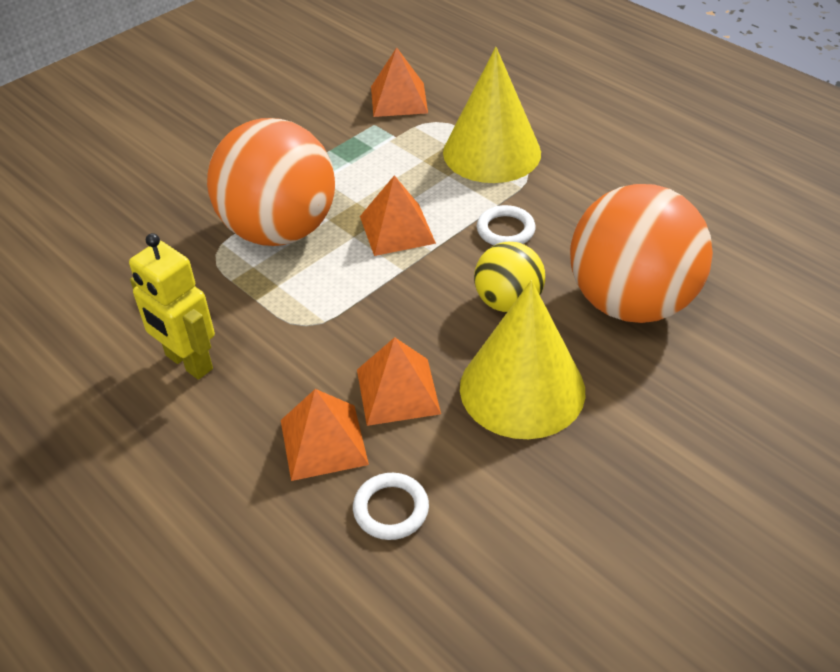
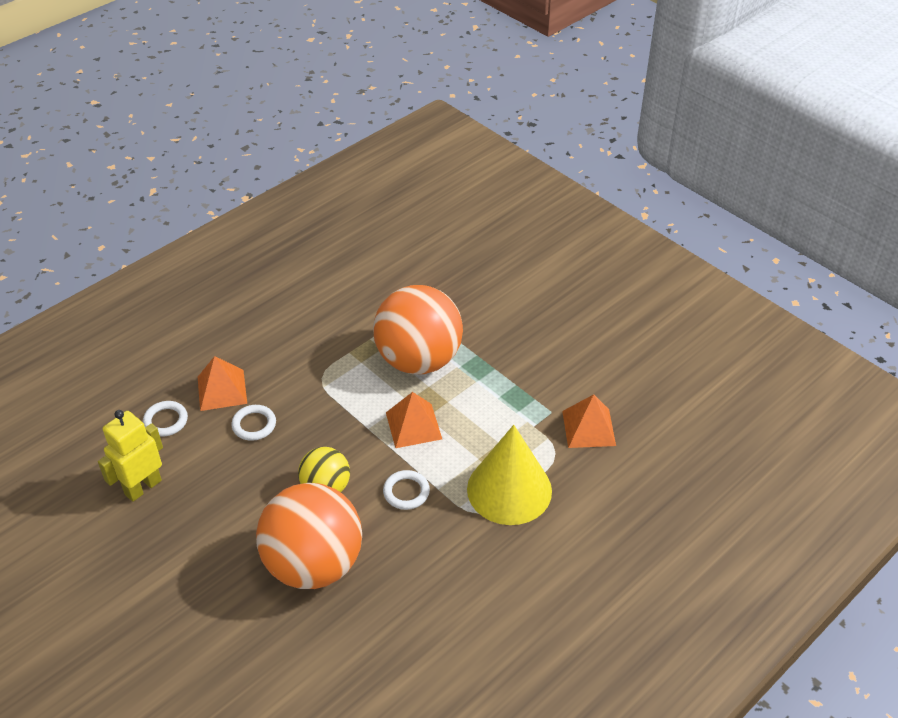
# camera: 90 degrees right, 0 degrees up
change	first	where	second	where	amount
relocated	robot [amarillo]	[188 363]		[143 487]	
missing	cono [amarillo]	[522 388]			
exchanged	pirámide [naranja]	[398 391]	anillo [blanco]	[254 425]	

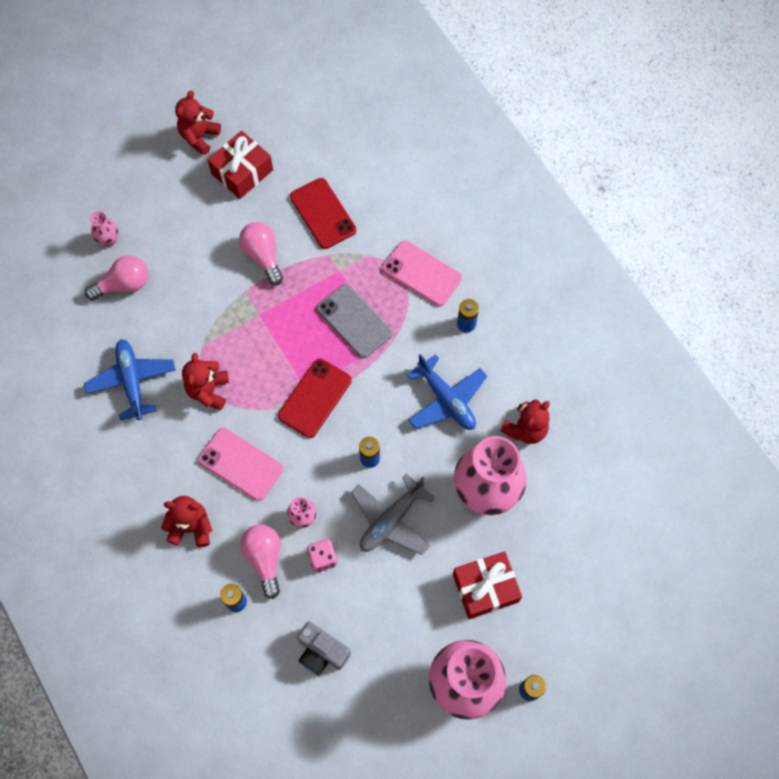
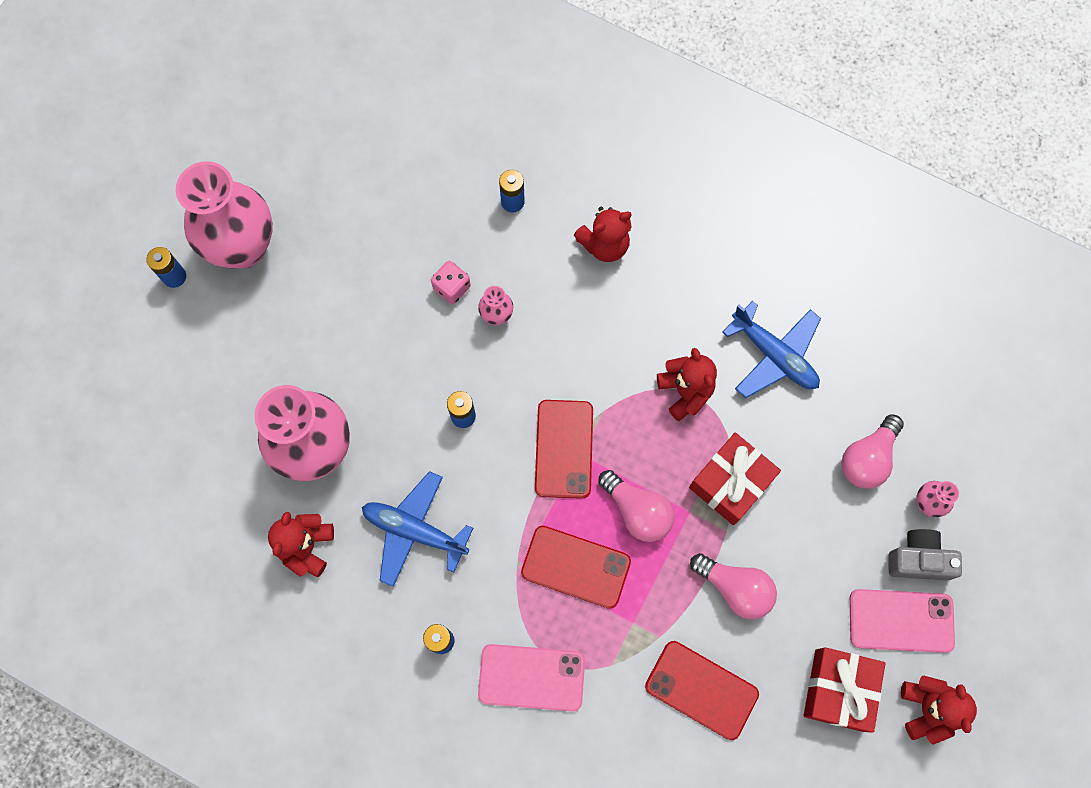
# camera: 150 degrees right, 5 degrees up
change	first	where	second	where	amount
colour	móvil [gris]	[354 321]	móvil [rojo]	[575 567]	
relocated	móvil [rosa]	[241 464]		[901 621]	
missing	avión [gris]	[391 520]			
relocated	bombilla [rosa]	[264 559]		[637 511]	
relocated	regalo [rojo]	[485 588]		[731 482]	
relocated	cámara [gris]	[321 652]		[918 559]	

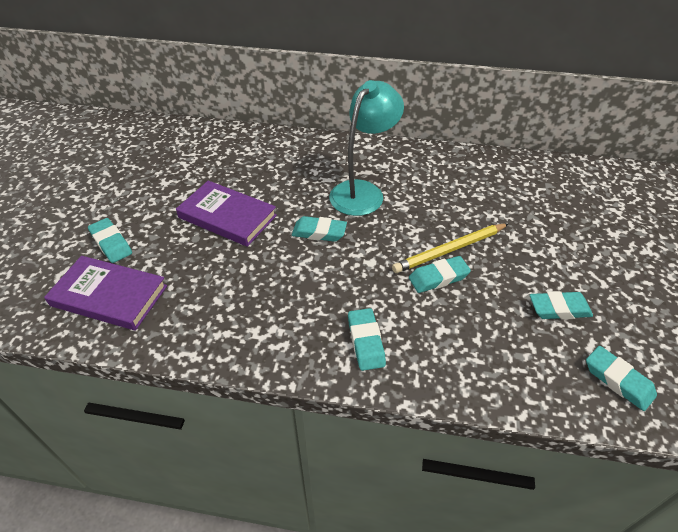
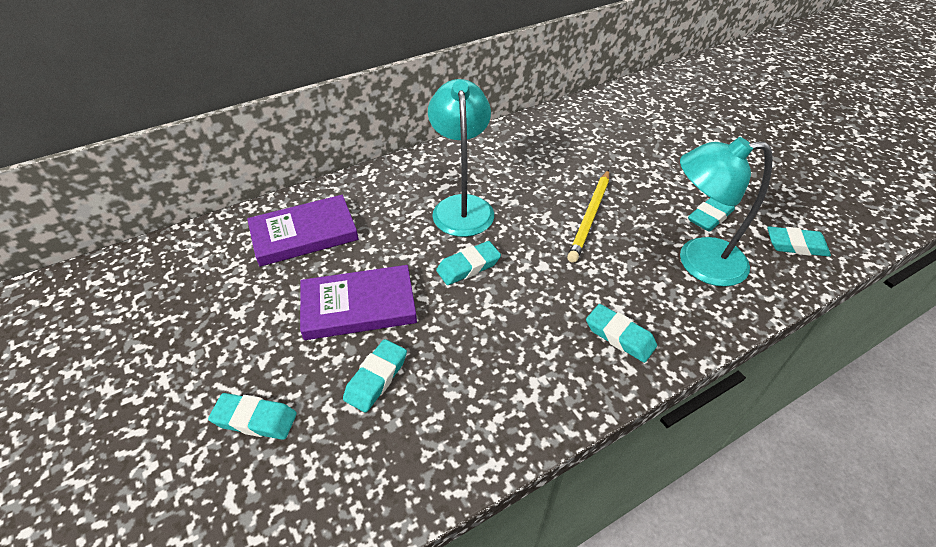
# camera: 40 degrees left, 0 degrees up
change	first	where	second	where	amount
relocated	libro [morado]	[109 295]		[304 234]	
relocated	goma de borrar [turquesa]	[438 277]		[376 378]	
appeared			lámpara [turquesa]	[698 262]	

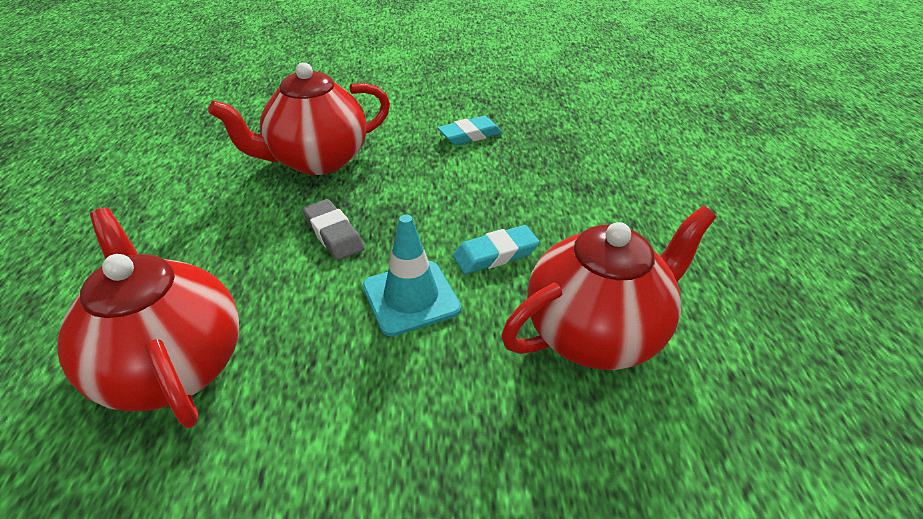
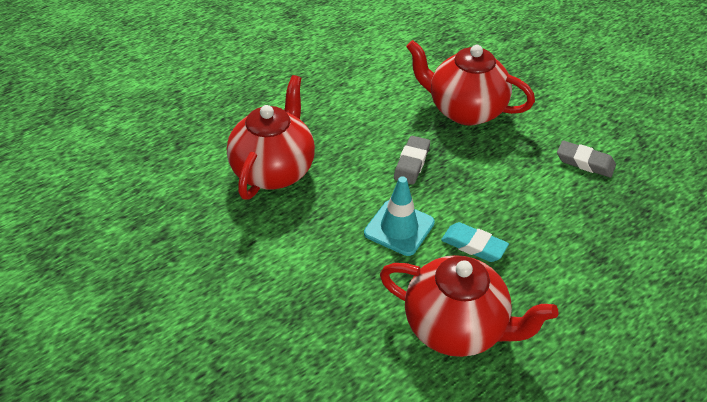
# camera: 55 degrees right, 5 degrees up
change	first	where	second	where	amount
colour	goma de borrar [turquesa]	[470 135]	goma de borrar [gris]	[585 162]	

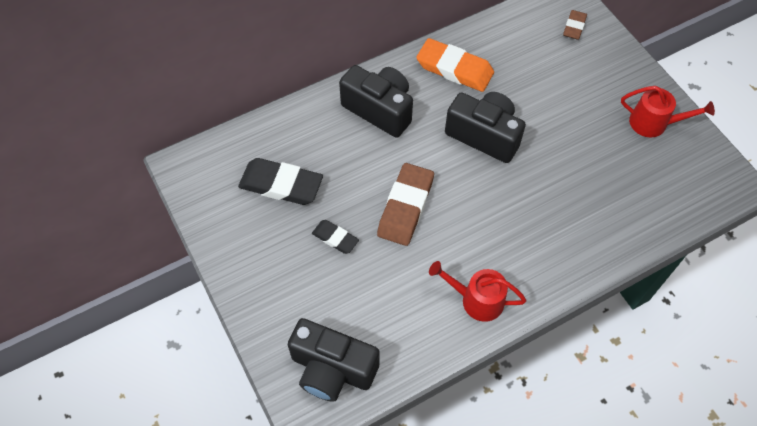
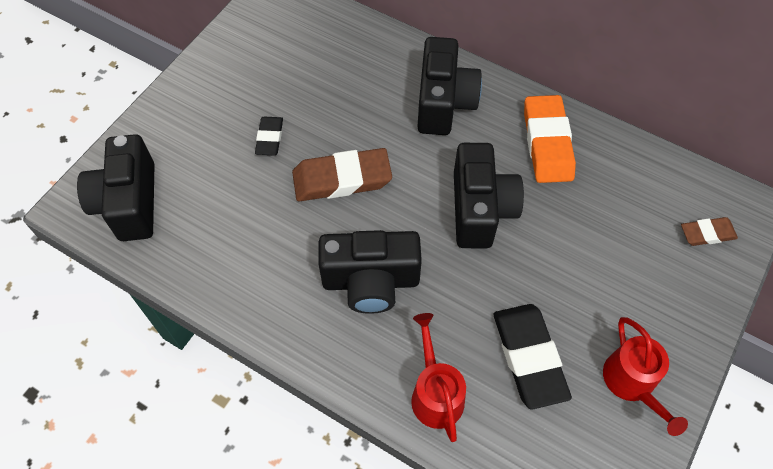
# camera: 60 degrees right, 0 degrees up
change	first	where	second	where	amount
relocated	goma de borrar [negro]	[281 185]		[529 357]	
relocated	regadera [rojo]	[477 300]		[435 393]	
appeared			cámara [negro]	[371 281]	

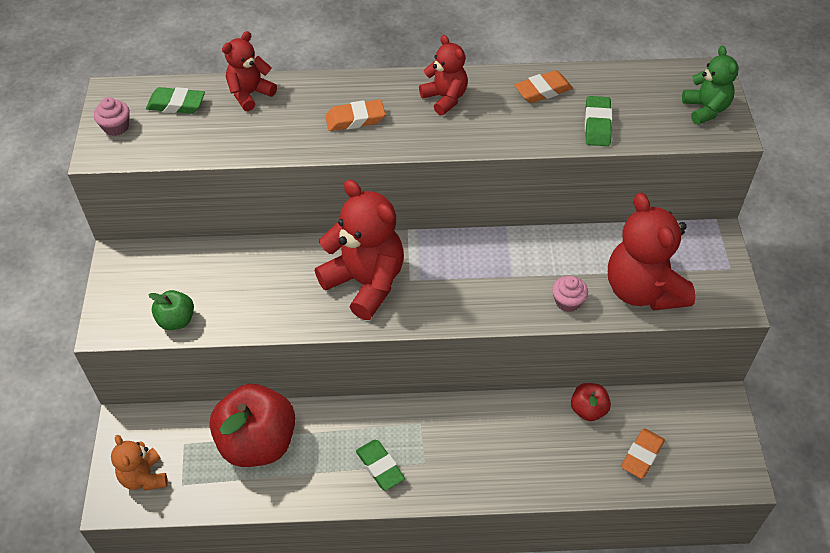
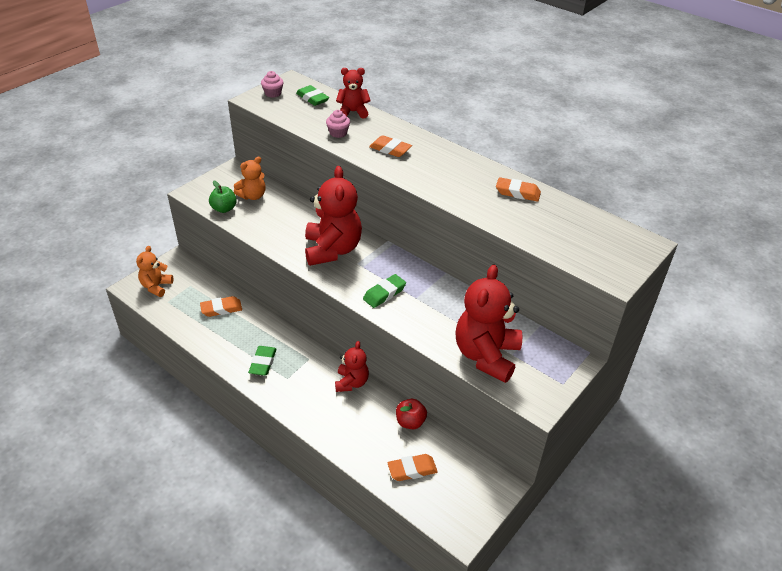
# camera: 40 degrees right, 10 degrees down
change	first	where	second	where	amount
relocated	osito [rojo]	[445 98]		[351 382]	
missing	osito [verde]	[705 109]			
relocated	goma de borrar [verde]	[597 125]		[384 294]	
relocated	magdalena [rosa]	[568 302]		[338 133]	
exchanged	manzana [rojo]	[258 443]	goma de borrar [naranja]	[221 309]	
appeared			osito [naranja]	[252 196]	

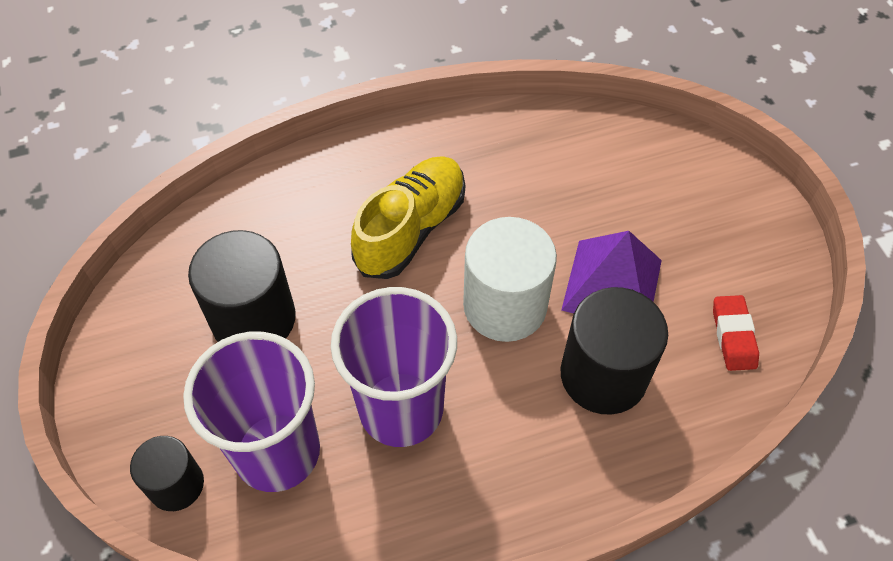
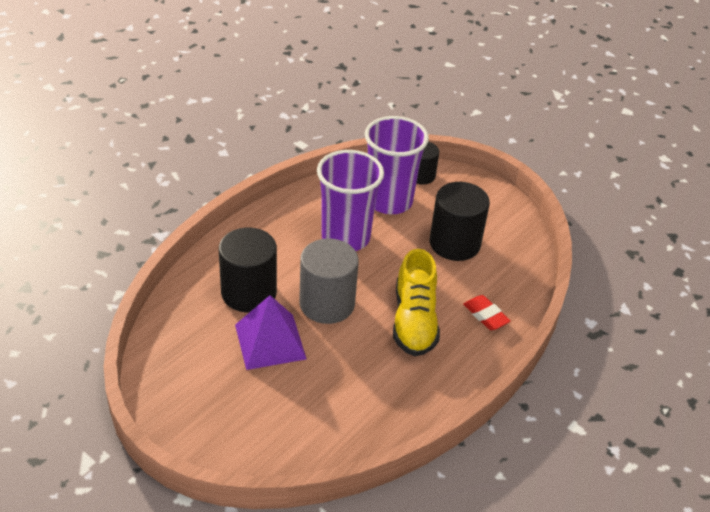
# camera: 145 degrees right, 15 degrees down
change	first	where	second	where	amount
colour	cilindro [blanco]	[505 306]	cilindro [gris]	[327 304]	
relocated	goma de borrar [rojo]	[733 336]		[485 315]	

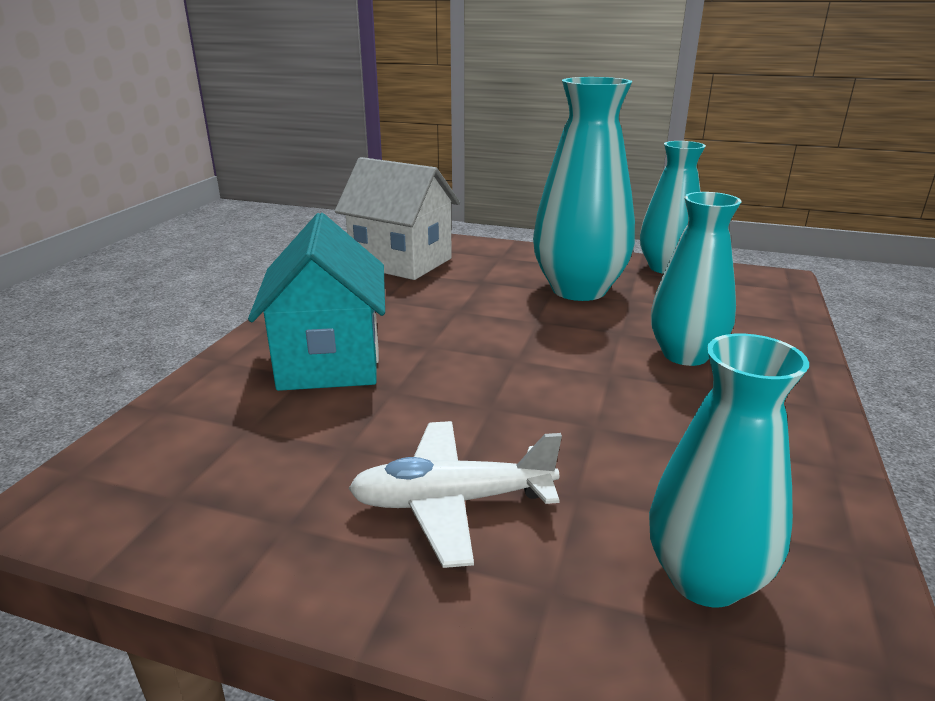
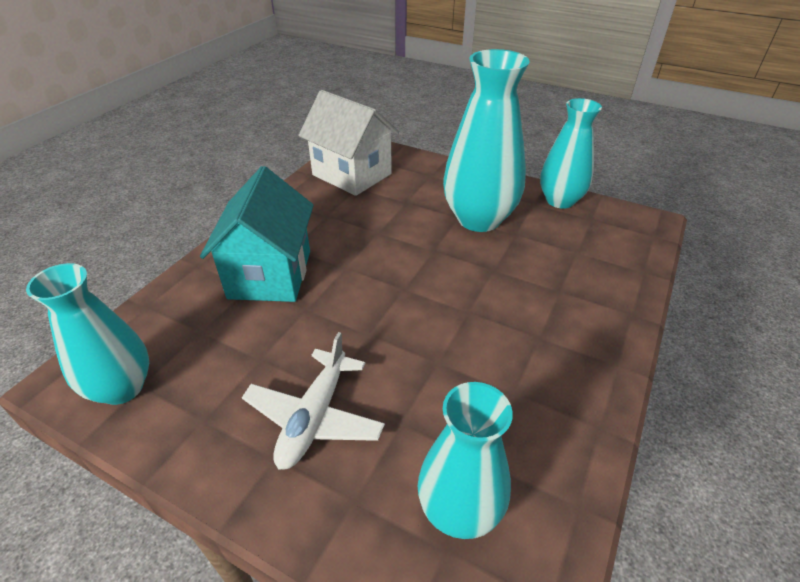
# camera: 10 degrees right, 15 degrees up
change	first	where	second	where	amount
relocated	florero [turquesa]	[685 355]		[122 388]	
spun	avión [blanco]	[452 502]		[314 417]	75 degrees counterclockwise

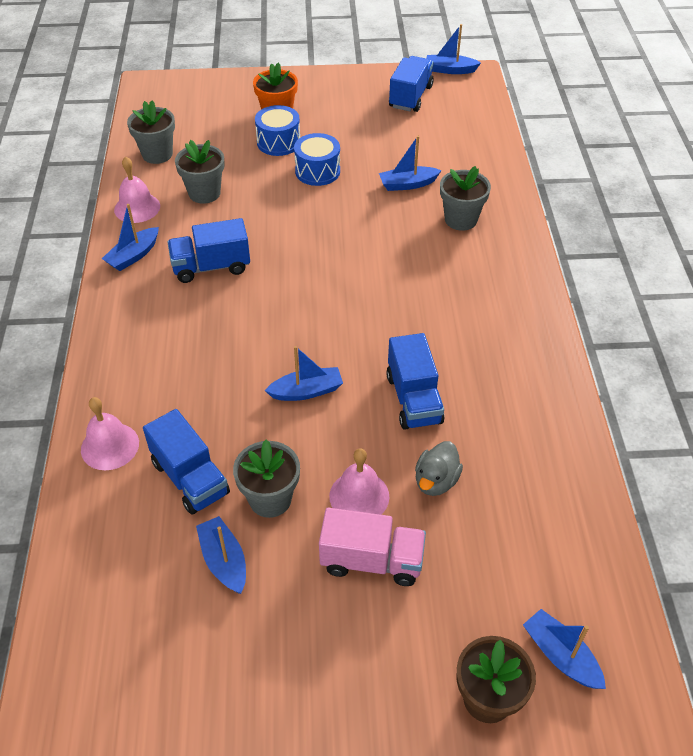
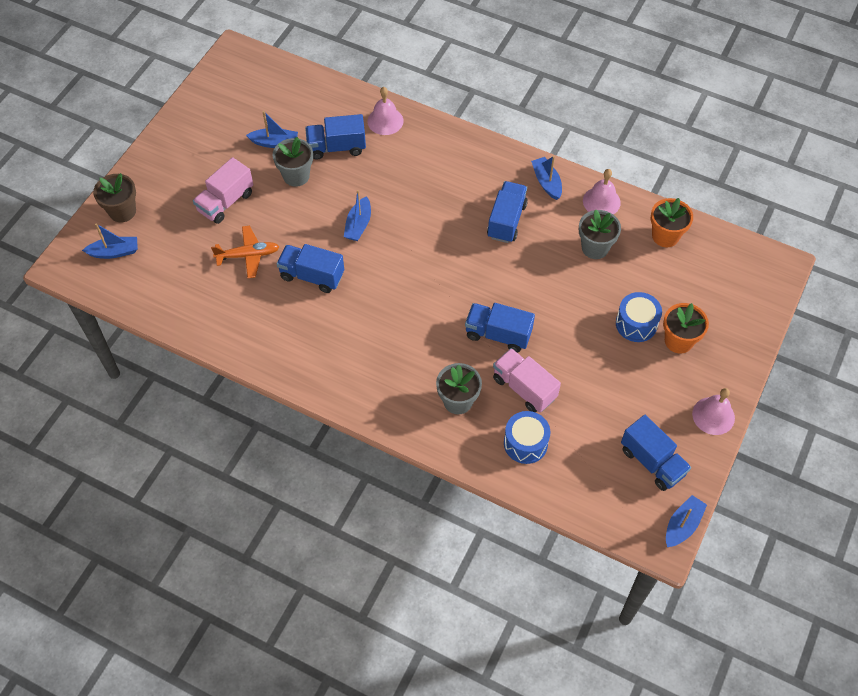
# camera: 120 degrees right, 10 degrees up
change	first	where	second	where	amount
colour	maceta [gris]	[157 154]	maceta [naranja]	[665 236]	
relocated	tambor [azul]	[317 171]		[525 443]	
exchanged	barco [azul]	[407 184]	camión [rosa]	[524 388]	
exchanged	pato [gris]	[436 481]	avión [naranja]	[248 255]	
relocated	campana [rosa]	[359 496]		[713 415]	
appeared			camión [azul]	[498 334]	

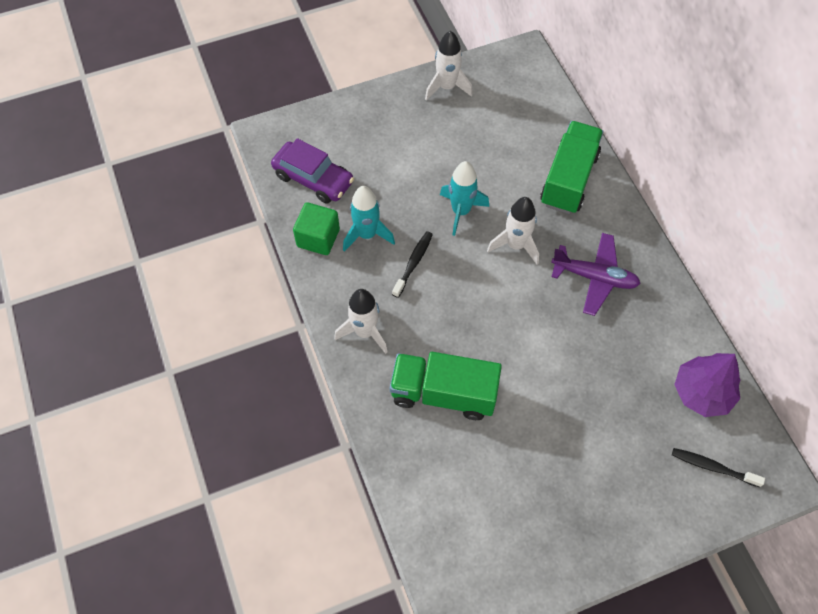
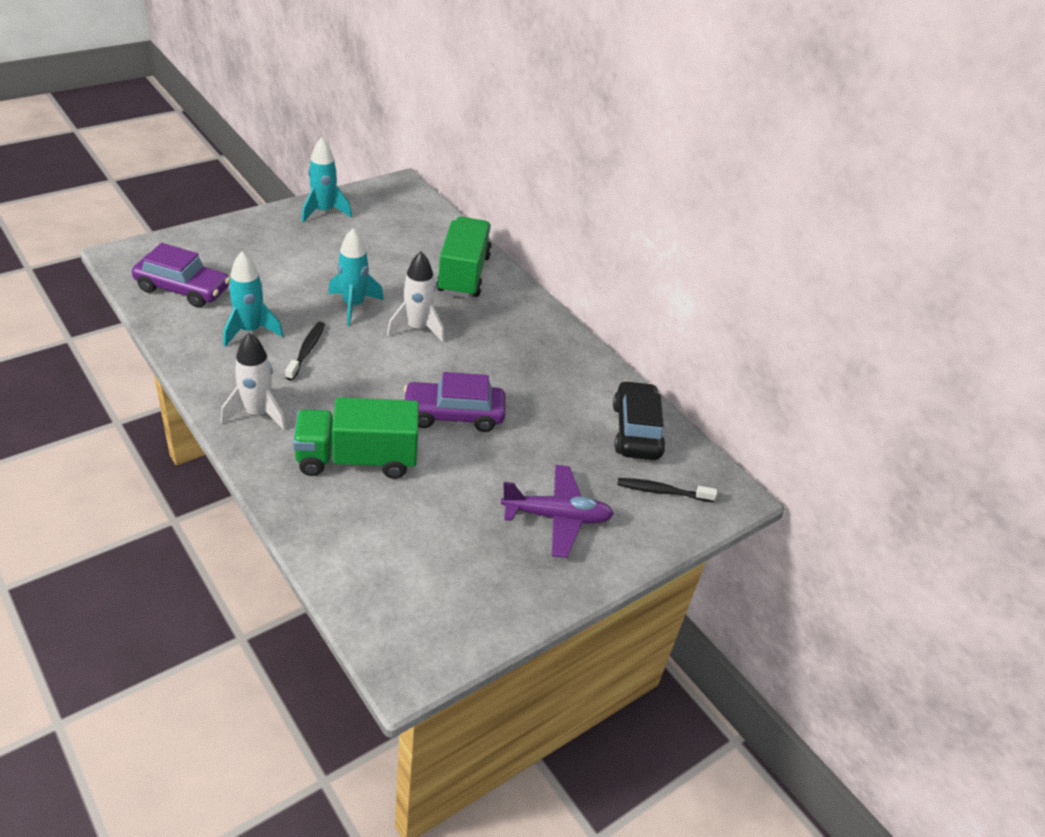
# camera: 20 degrees left, 20 degrees down
change	first	where	second	where	amount
colour	cohete [blanco]	[447 87]	cohete [turquesa]	[324 211]	
missing	cubo [verde]	[318 238]			
relocated	avión [morado]	[594 277]		[557 517]	
exchanged	árbol [morado]	[702 393]	coche [negro]	[636 431]	
appeared			coche [morado]	[453 415]	

